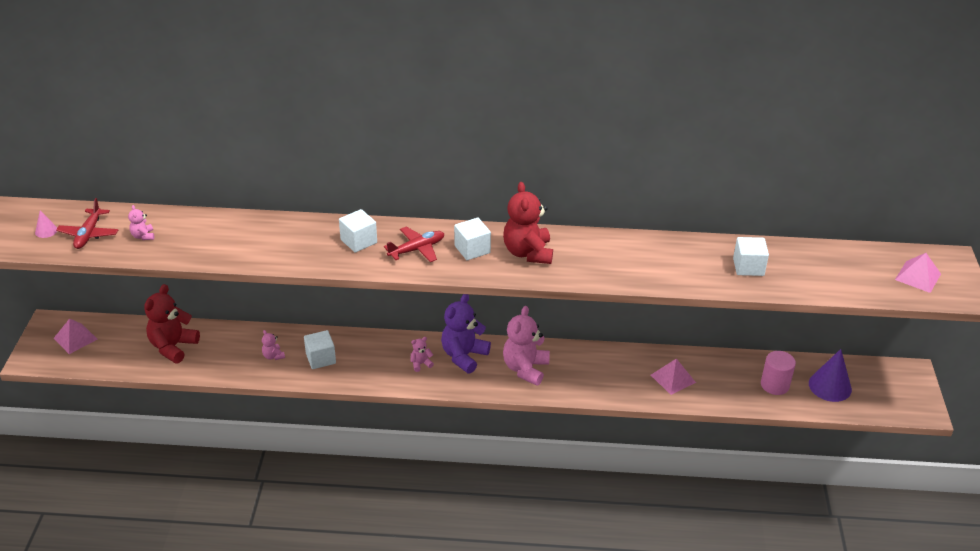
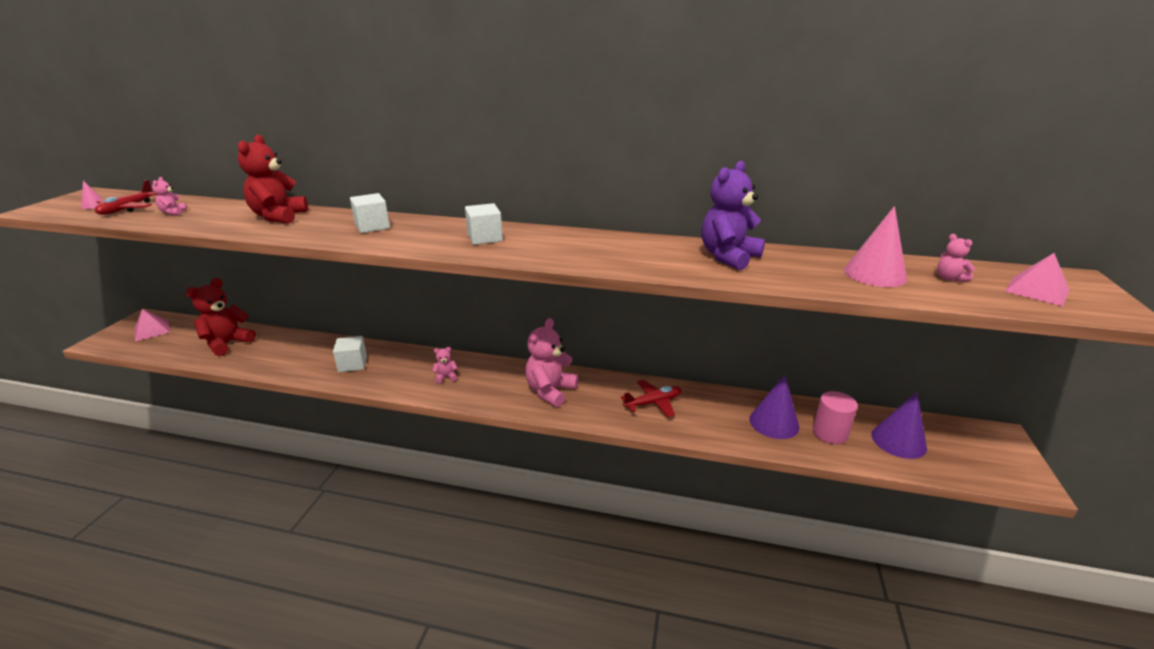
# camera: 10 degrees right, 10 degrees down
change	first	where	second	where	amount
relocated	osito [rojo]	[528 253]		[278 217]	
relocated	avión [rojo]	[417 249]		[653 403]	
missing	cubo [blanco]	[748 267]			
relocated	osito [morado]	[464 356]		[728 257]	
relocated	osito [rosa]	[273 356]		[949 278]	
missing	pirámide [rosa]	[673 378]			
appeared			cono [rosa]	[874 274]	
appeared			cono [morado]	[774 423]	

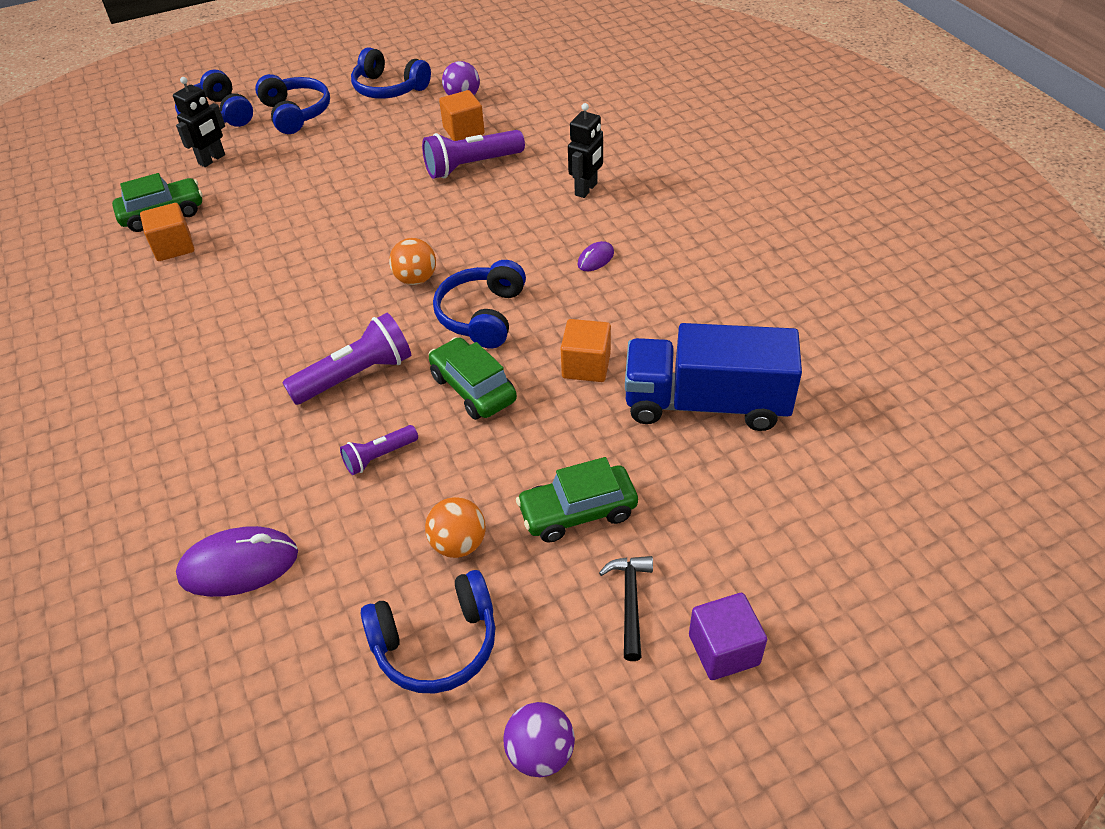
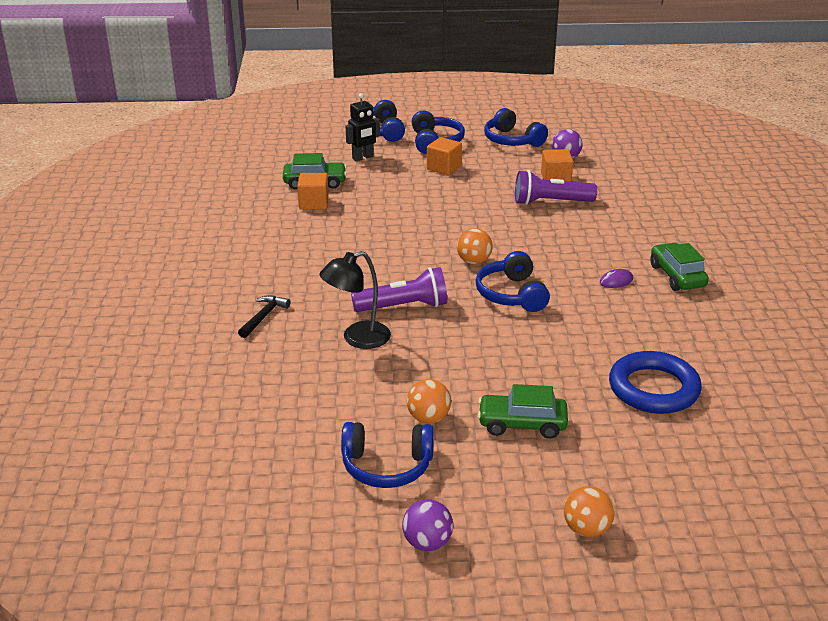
# camera: 20 degrees right, 15 degrees down
change	first	where	second	where	amount
missing	robot [negro]	[586 189]			
spun	auriculares [azul]	[482 315]		[512 294]	45 degrees counterclockwise
relocated	cubo [naranja]	[586 366]		[444 168]	
exchanged	camión [azul]	[706 403]	anillo [azul]	[653 388]	
relocated	coche [verde]	[473 388]		[677 276]	
missing	lámpara de mano [morado]	[379 457]			
missing	ratón [morado]	[239 565]			
relocated	martillo [negro]	[630 602]		[263 317]	
exchanged	cubo [morado]	[724 649]	pelota [naranja]	[586 529]	
appeared			lámpara [negro]	[357 338]	

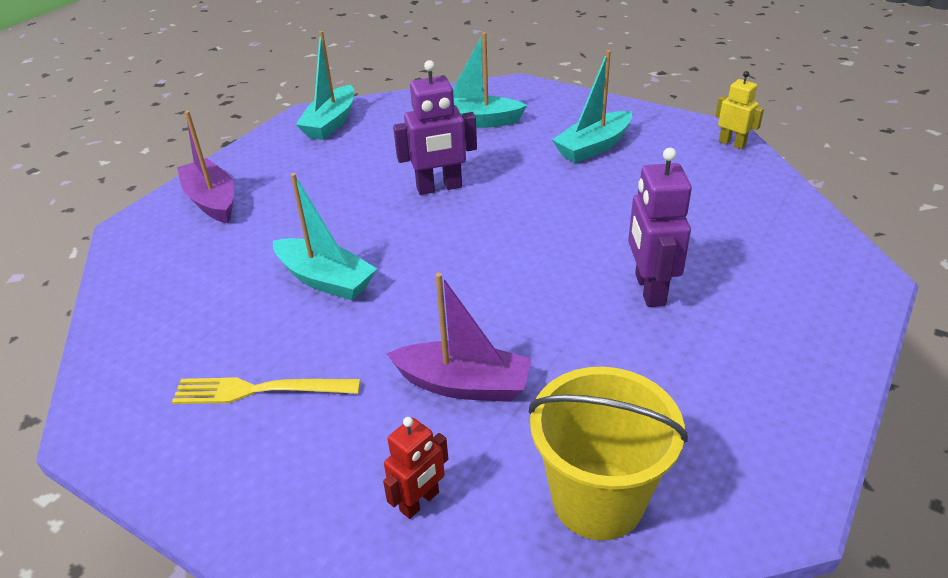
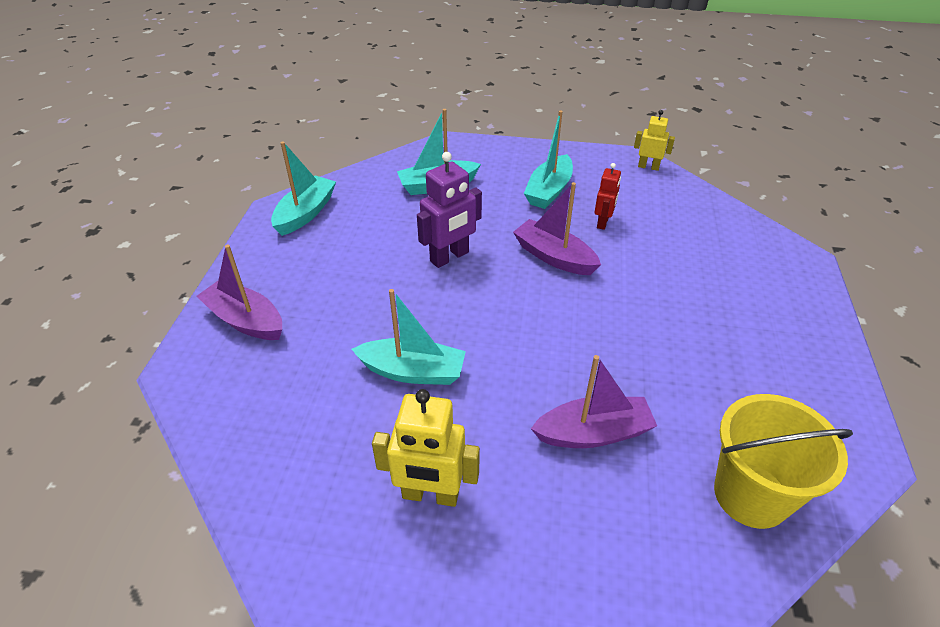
# camera: 25 degrees left, 5 degrees up
change	first	where	second	where	amount
spun	barco [turquesa]	[331 123]		[305 213]	150 degrees counterclockwise
missing	robot [morado]	[649 289]			
exchanged	tenedor [amarillo]	[260 390]	robot [amarillo]	[430 495]	
relocated	robot [rojo]	[420 502]		[603 222]	
appeared			barco [morado]	[554 257]	

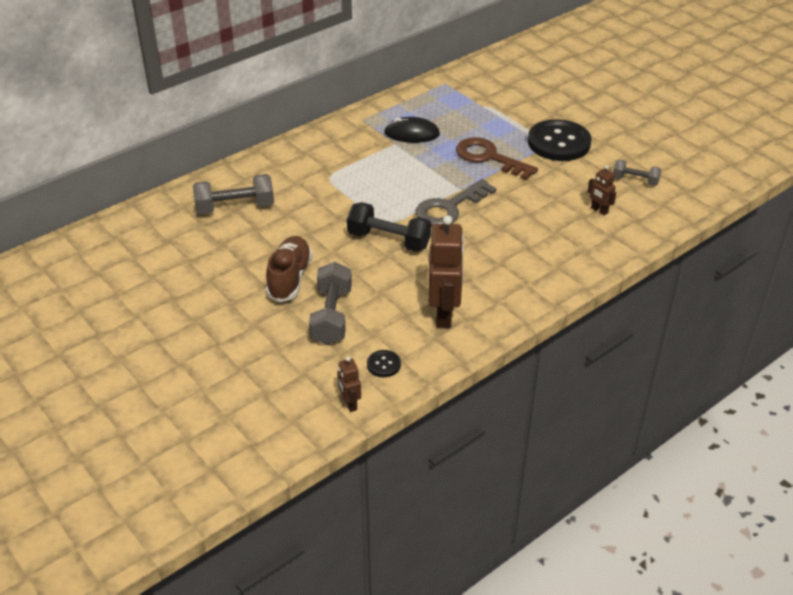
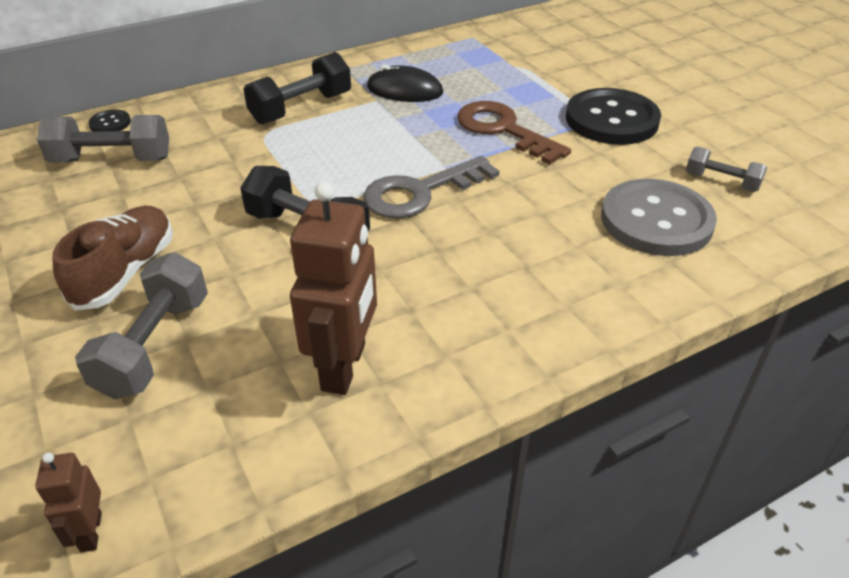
# camera: 10 degrees right, 0 degrees up
change	first	where	second	where	amount
exchanged	robot [marrón]	[599 210]	botón [gris]	[656 220]	
relocated	botón [negro]	[383 364]		[110 123]	
appeared			mancuerna [negro]	[301 108]	

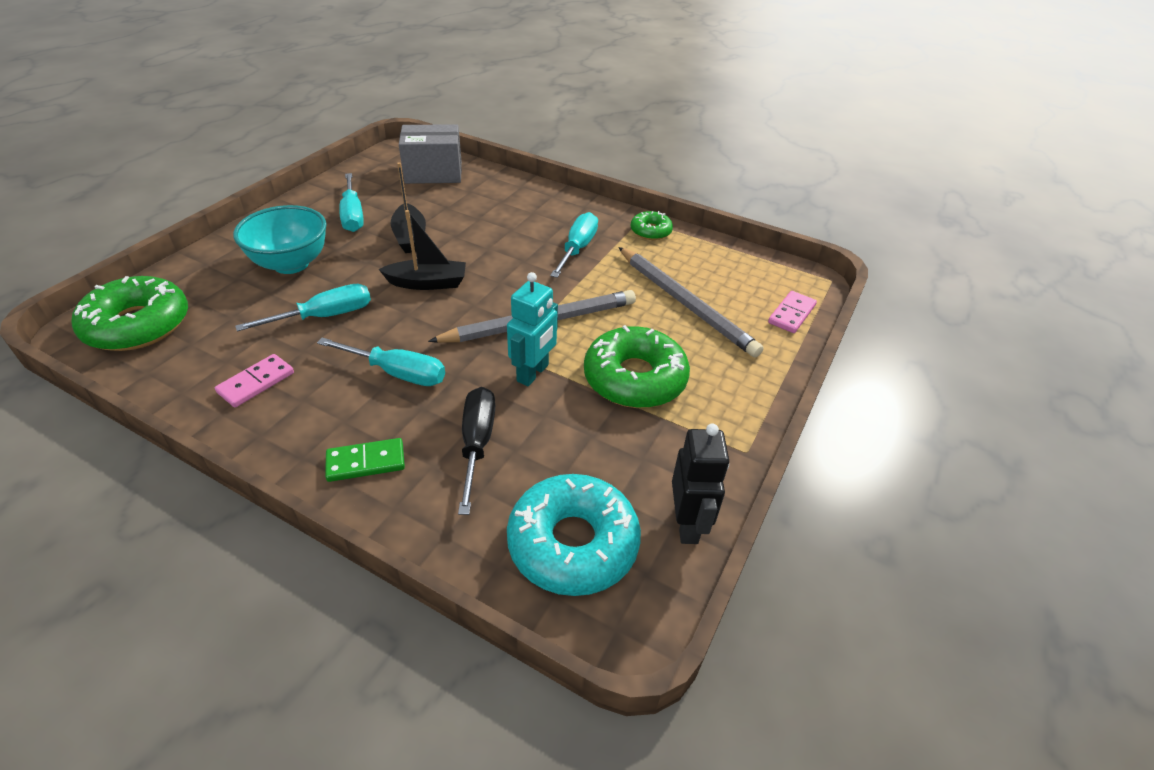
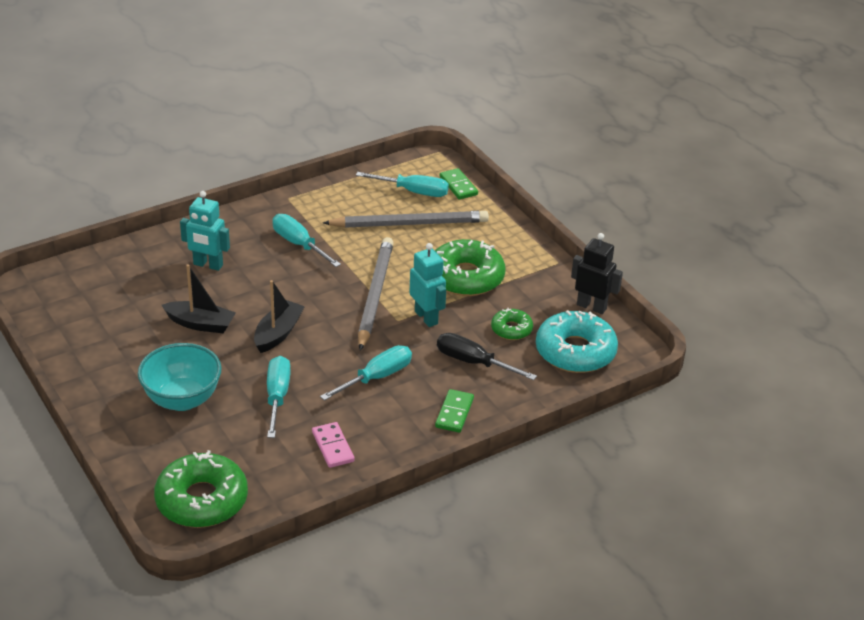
# camera: 60 degrees left, 5 degrees down
change	first	where	second	where	amount
missing	caja [gris]	[433 173]			
relocated	destornillador [turquesa]	[353 215]		[413 192]	
relocated	rosquilla [verde]	[650 231]		[511 329]	
colour	ficha de dominó [rosa]	[791 314]	ficha de dominó [verde]	[458 186]	
appeared			robot [turquesa]	[208 265]	

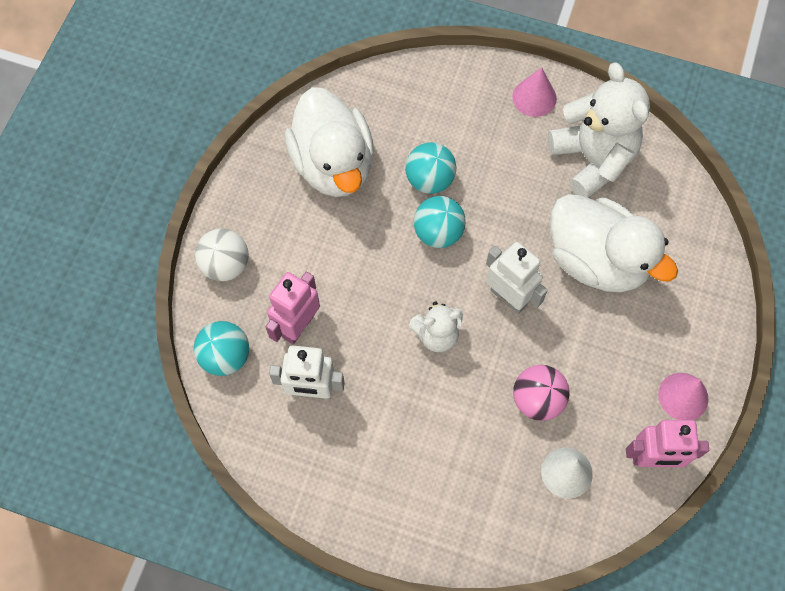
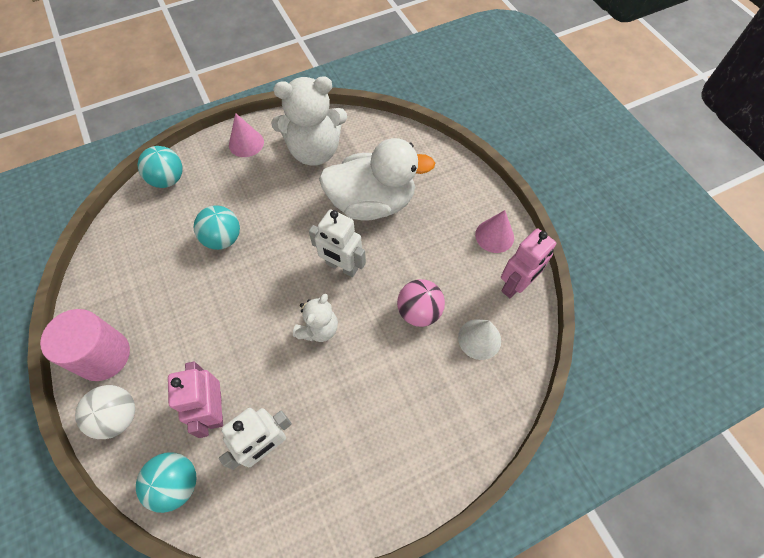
# camera: 45 degrees left, 5 degrees down
change	first	where	second	where	amount
spun	osito [blanco]	[592 159]		[314 151]	150 degrees clockwise
missing	pato [blanco]	[333 165]			
relocated	pelota [turquesa]	[438 233]		[168 179]	
spun	robot [blanco]	[508 297]		[342 267]	150 degrees counterclockwise
appeared			cilindro [rosa]	[103 355]	

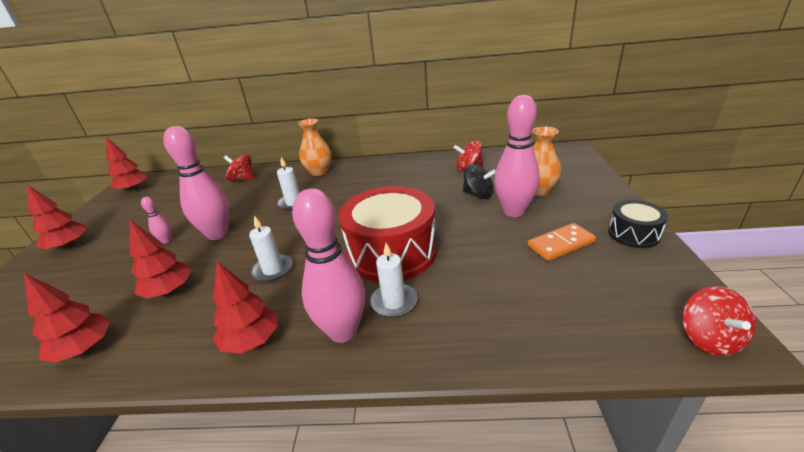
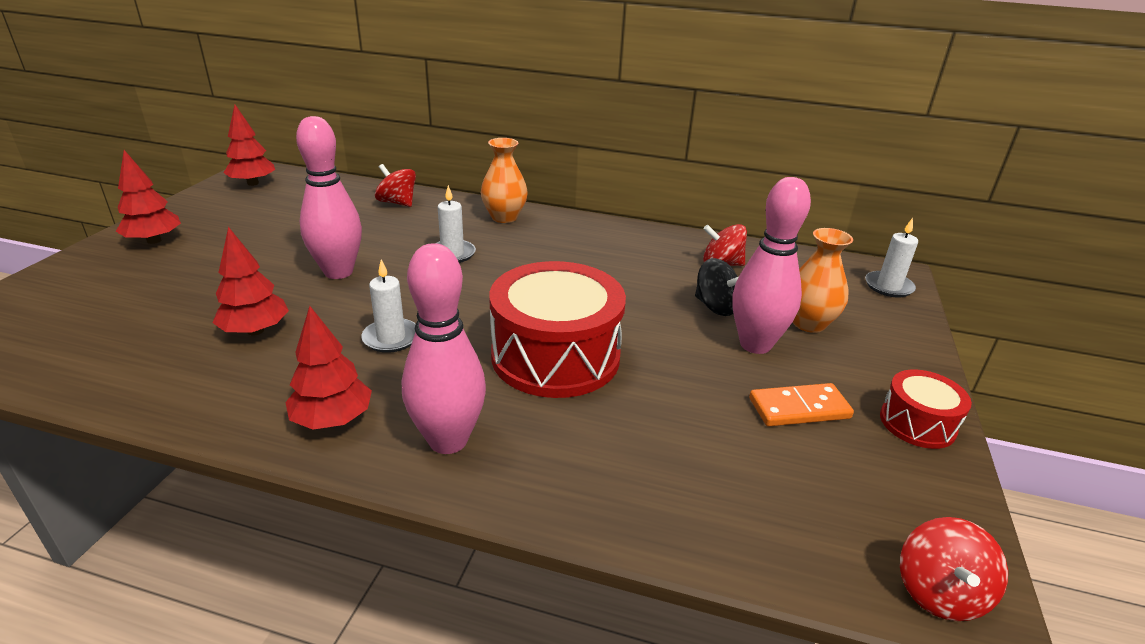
# camera: 10 degrees right, 0 degrees up
change	first	where	second	where	amount
missing	bolo [rosa]	[166 240]			
colour	tambor [negro]	[633 234]	tambor [rojo]	[917 423]	
relocated	vela [blanco]	[394 302]		[888 286]	
missing	árbol [rojo]	[84 349]			

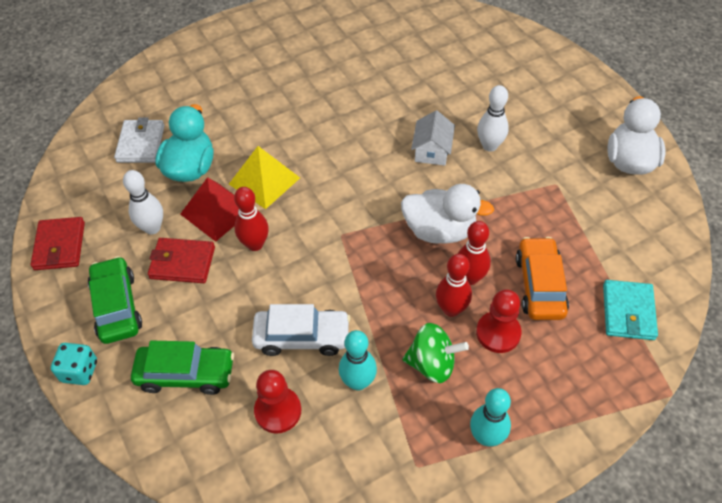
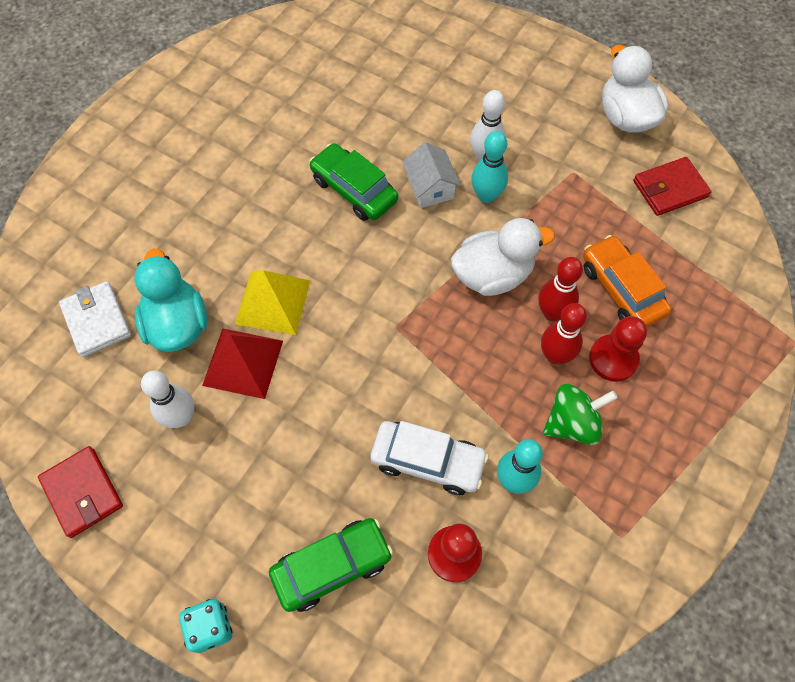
# camera: 30 degrees left, 10 degrees up
change	first	where	second	where	amount
missing	bolo [rojo]	[255 244]			
relocated	cartera [rojo]	[182 263]		[670 189]	
relocated	coche [verde]	[117 306]		[354 190]	
missing	cartera [turquesa]	[628 312]			
spun	coche [blanco]	[302 337]		[428 461]	45 degrees clockwise
relocated	bolo [turquesa]	[486 437]		[486 195]	

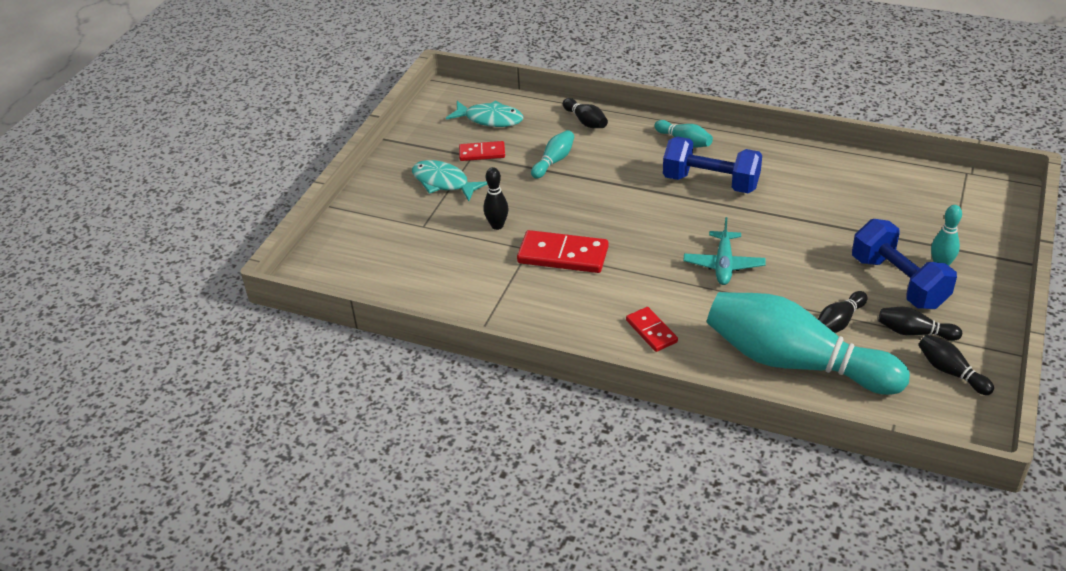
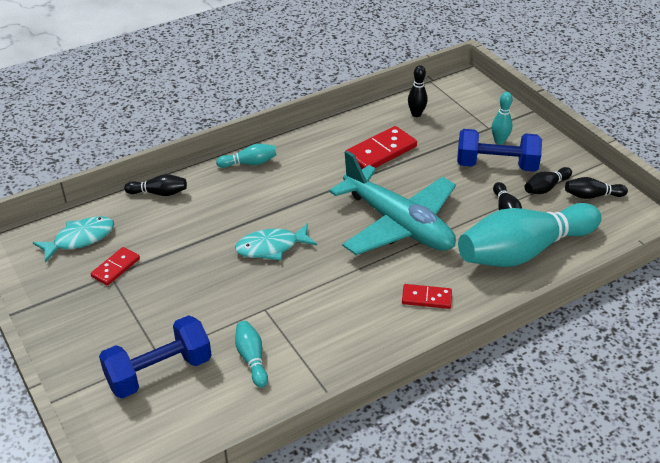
# camera: 55 degrees left, 0 degrees up
change	first	where	second	where	amount
relocated	bolo [turquesa]	[554 161]		[252 359]	
relocated	mancuerna [azul]	[710 183]		[159 372]	
relocated	pez [turquesa]	[443 182]		[271 247]	
relocated	bolo [negro]	[497 225]		[416 114]	
size	avión [turquesa]	[723 265]		[398 224]	x2.11
relocated	ficha de dominó [rojo]	[563 255]		[380 152]	

